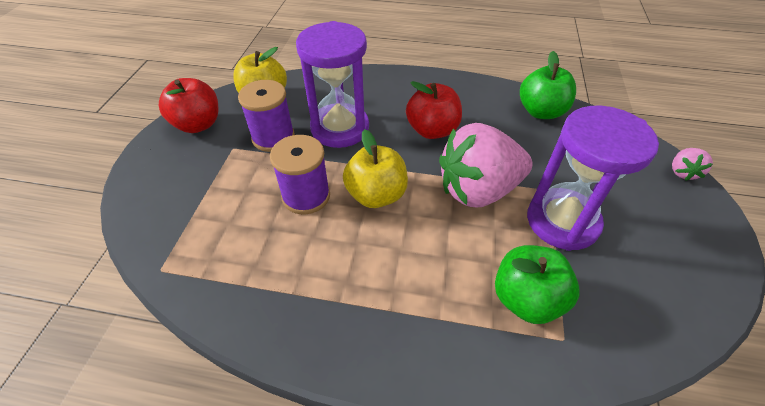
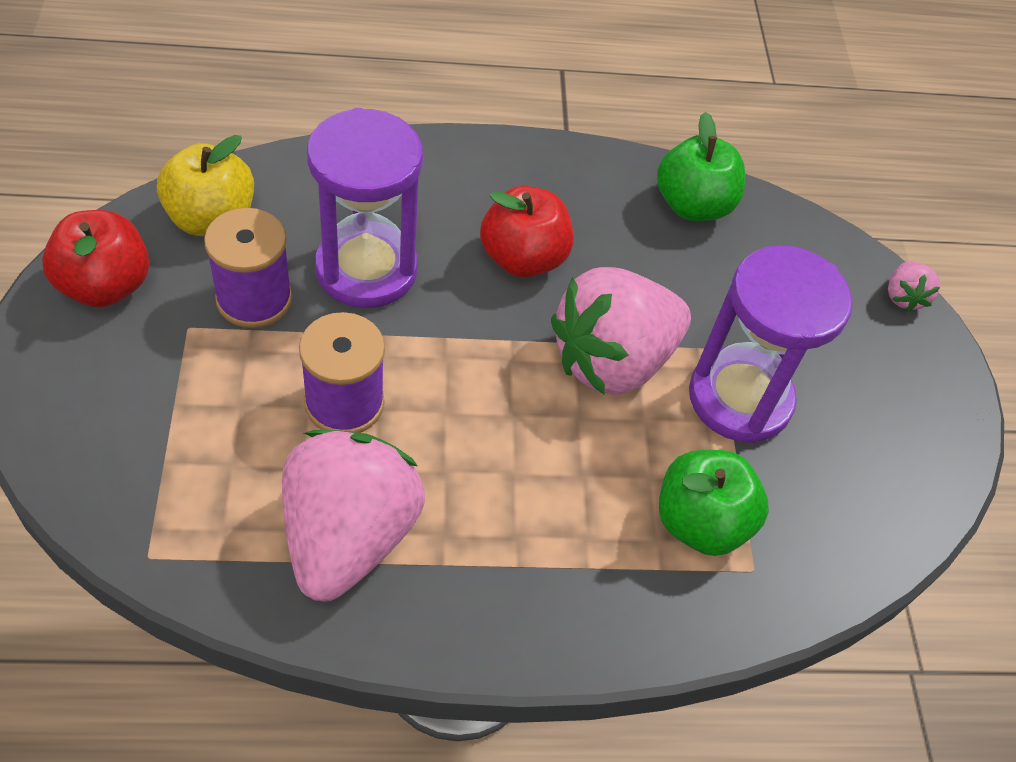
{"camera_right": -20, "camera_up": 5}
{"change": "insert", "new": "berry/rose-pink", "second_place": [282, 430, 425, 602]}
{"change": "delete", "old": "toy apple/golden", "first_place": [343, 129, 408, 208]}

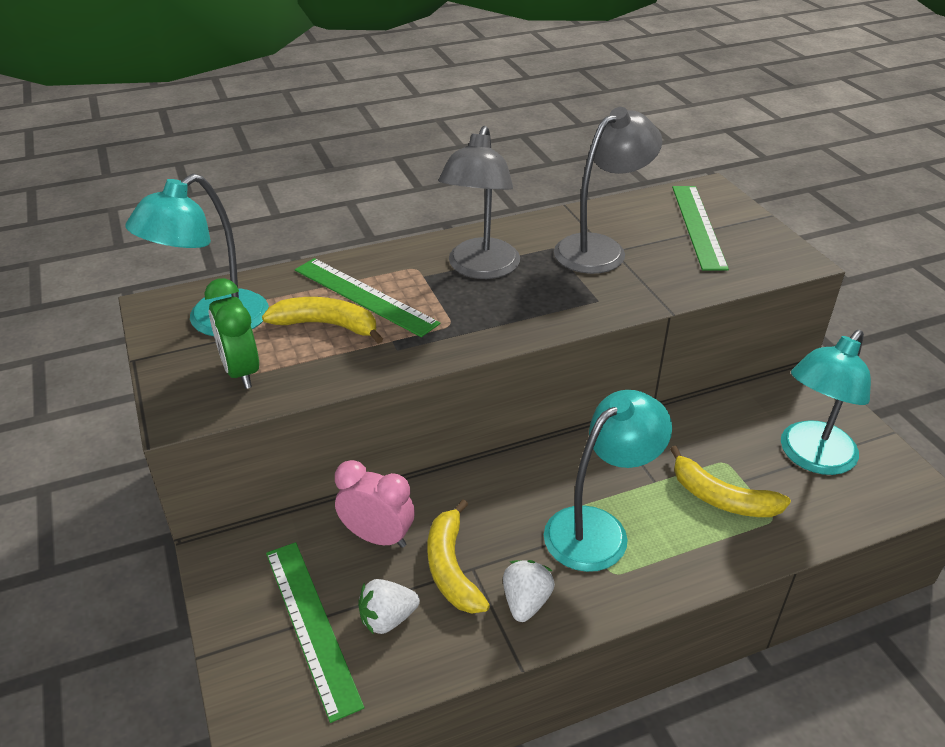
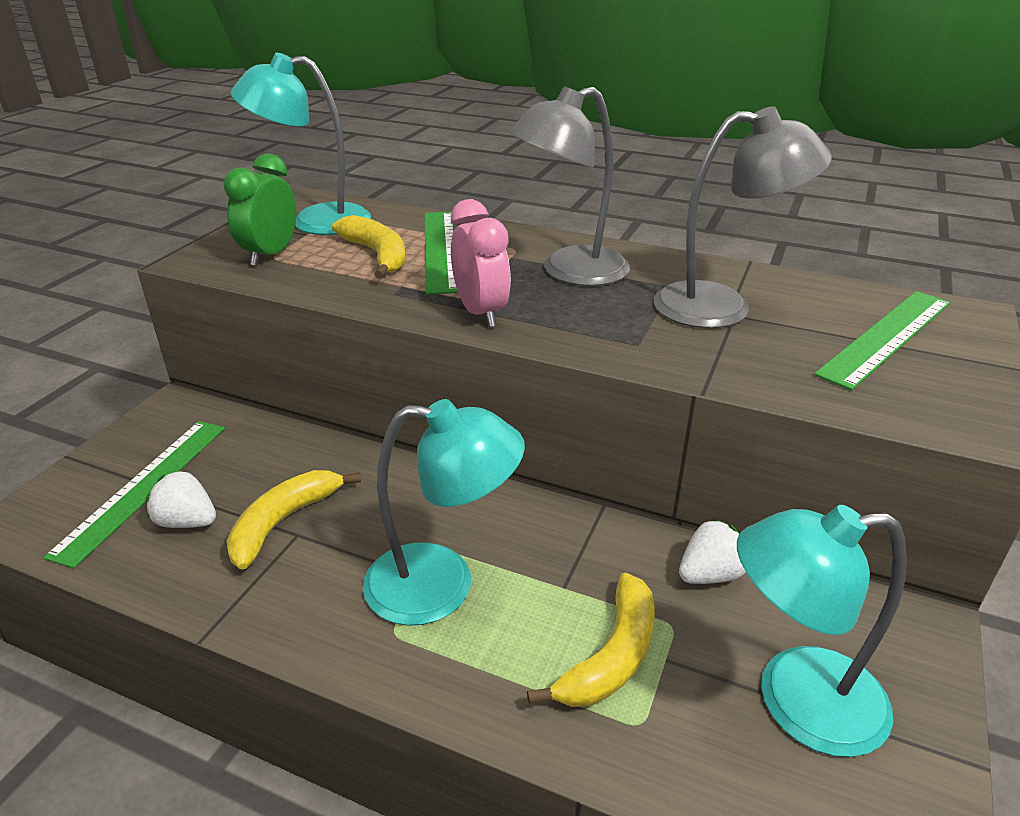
{"camera_right": 45, "camera_up": -5}
{"change": "move", "old": "clock/rose-pink", "first_place": [335, 460, 415, 548], "second_place": [451, 199, 511, 327]}
{"change": "rotate", "old": "toy banana/golden", "first_place": [670, 446, 791, 517], "second_place": [527, 572, 655, 707], "degrees": -135}
{"change": "move", "old": "berry/pure white", "first_place": [503, 560, 555, 622], "second_place": [679, 518, 746, 584]}

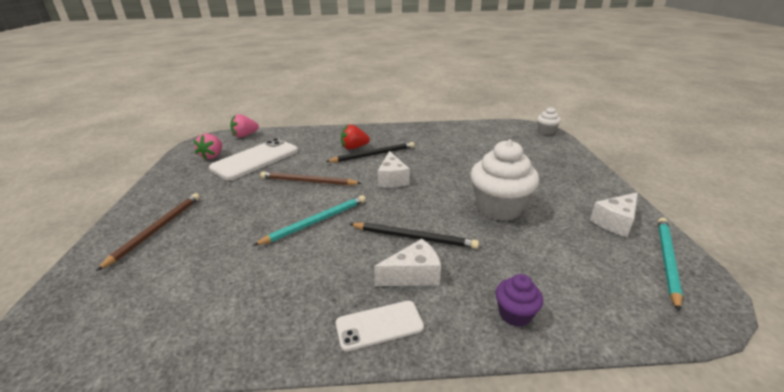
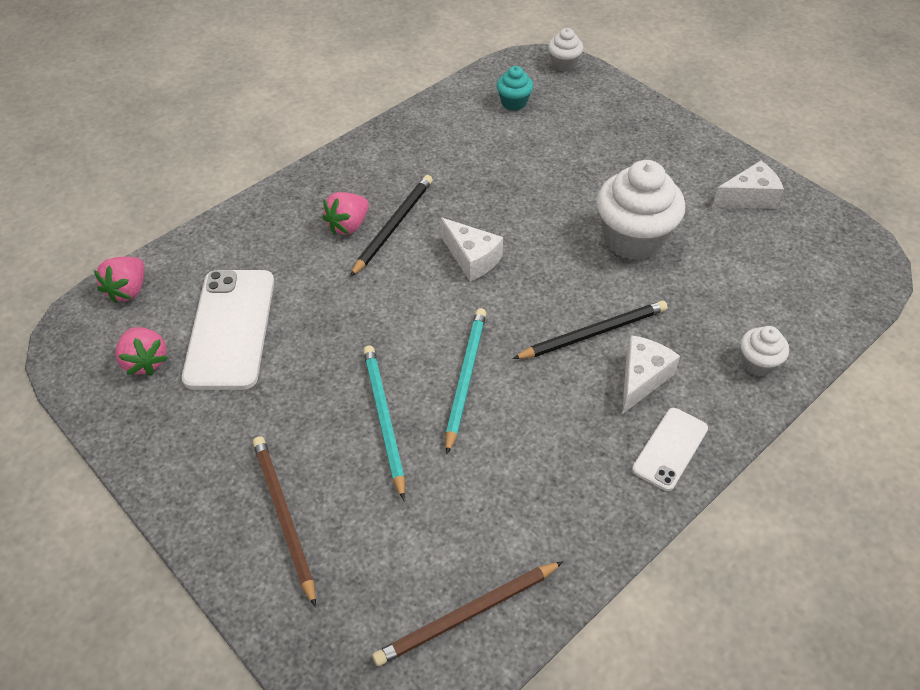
{"camera_right": -40, "camera_up": 20}
{"change": "recolor", "old": "berry/scarlet", "new": "berry/rose-pink", "first_place": [341, 125, 370, 149], "second_place": [322, 192, 369, 235]}
{"change": "move", "old": "wooden pencil/aqua", "first_place": [658, 218, 683, 311], "second_place": [363, 345, 405, 501]}
{"change": "move", "old": "wooden pencil/russet", "first_place": [260, 172, 361, 186], "second_place": [372, 561, 563, 666]}
{"change": "insert", "new": "muffin/aqua", "second_place": [497, 66, 533, 111]}
{"change": "rotate", "old": "piece of cheese/pure white", "first_place": [590, 192, 638, 237], "second_place": [712, 161, 784, 209], "degrees": -120}
{"change": "recolor", "old": "muffin/purple", "new": "muffin/pure white", "first_place": [496, 274, 543, 327], "second_place": [741, 326, 789, 376]}

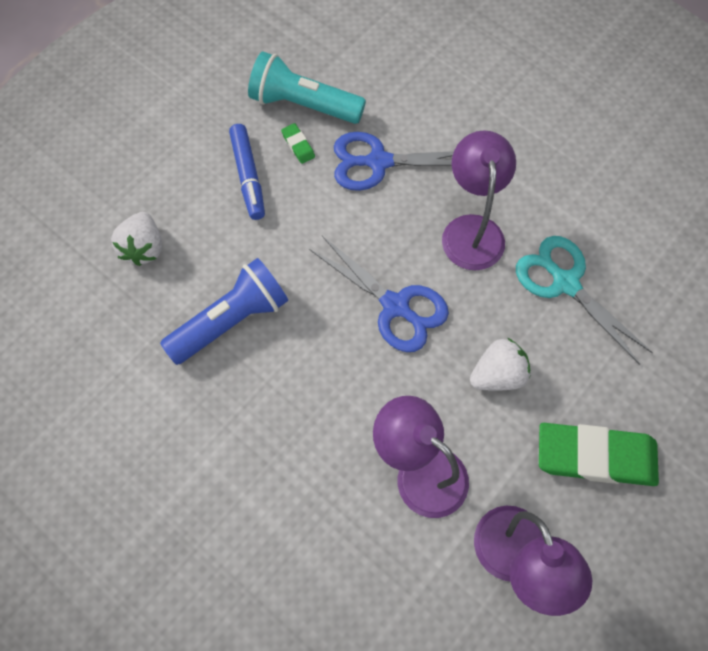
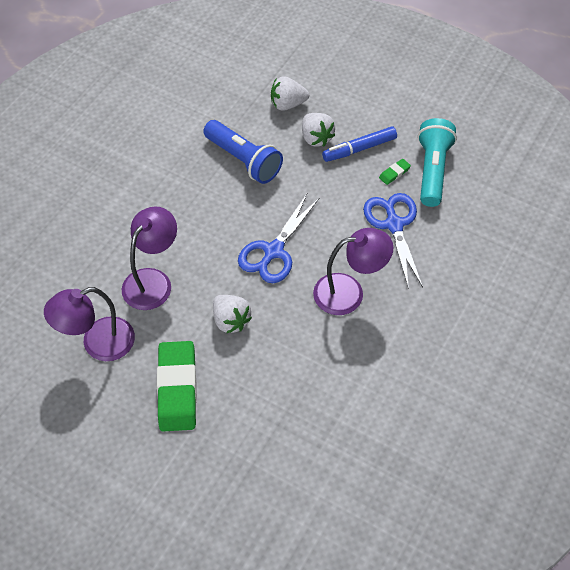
{"camera_right": 80, "camera_up": -10}
{"change": "insert", "new": "berry/pure white", "second_place": [302, 113, 335, 147]}
{"change": "delete", "old": "pair of scissors/aqua", "first_place": [516, 236, 653, 365]}

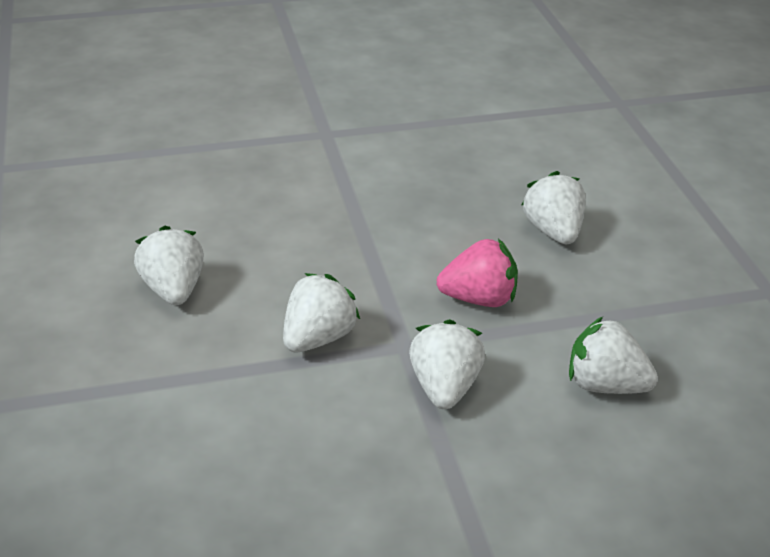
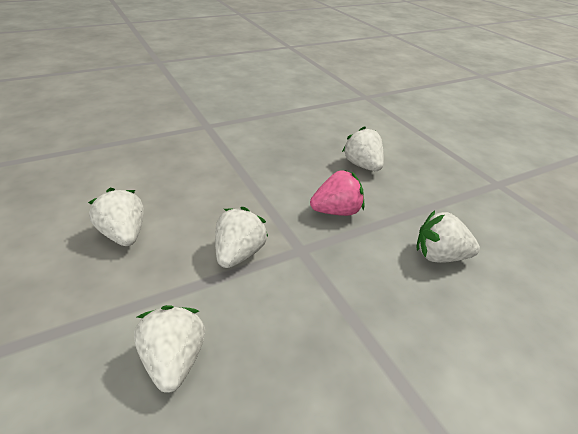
{"camera_right": -15, "camera_up": 0}
{"change": "move", "old": "berry/pure white", "first_place": [409, 319, 485, 409], "second_place": [134, 305, 205, 393]}

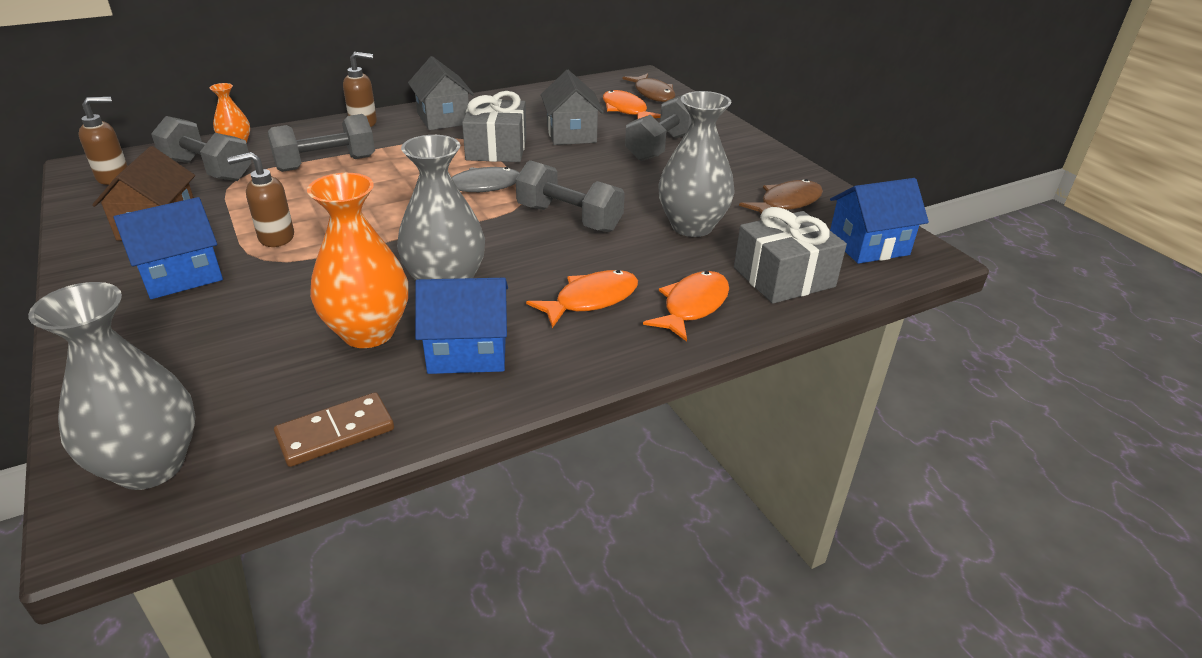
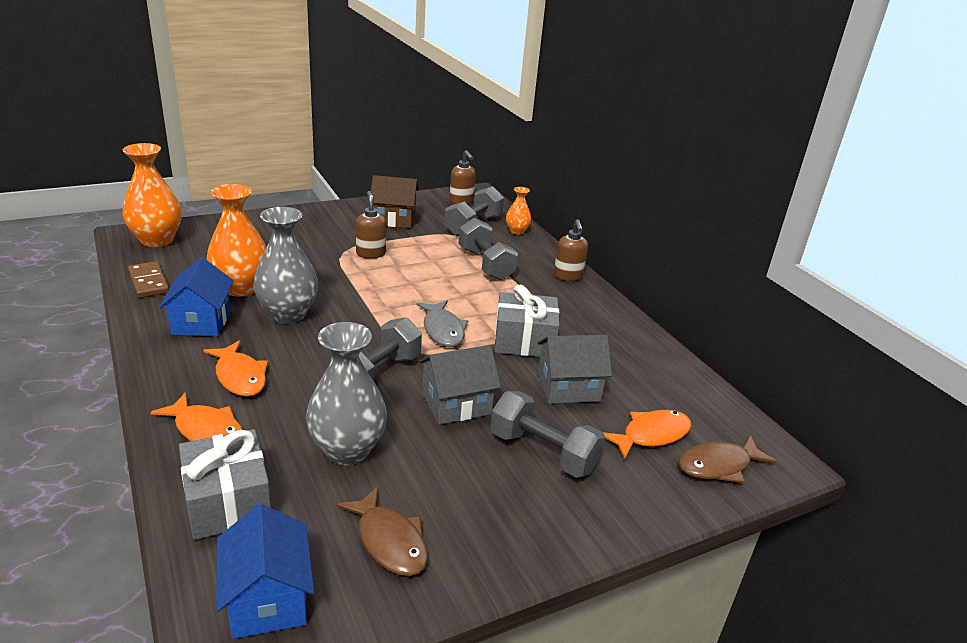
{"camera_right": 90, "camera_up": -5}
{"change": "recolor", "old": "tall vase/ash-grey", "new": "tall vase/orange", "first_place": [28, 282, 195, 490], "second_place": [122, 143, 182, 247]}
{"change": "move", "old": "cottage/ash-grey", "first_place": [408, 56, 474, 130], "second_place": [418, 345, 501, 425]}
{"change": "delete", "old": "cottage/cobalt", "first_place": [113, 197, 223, 299]}

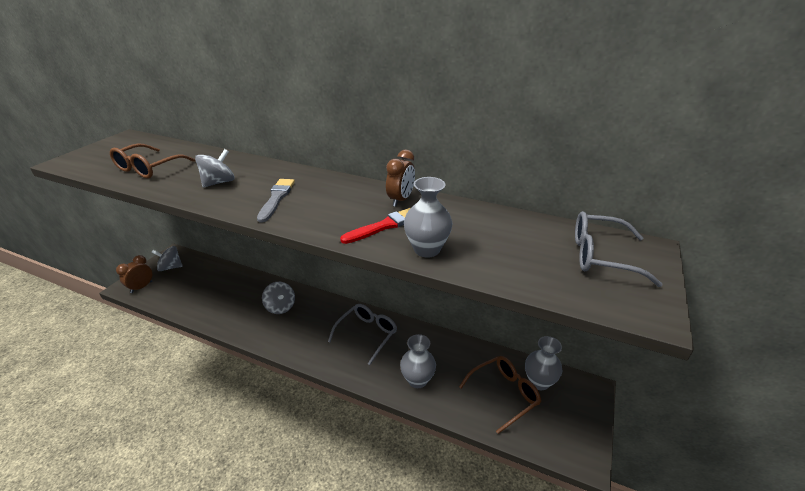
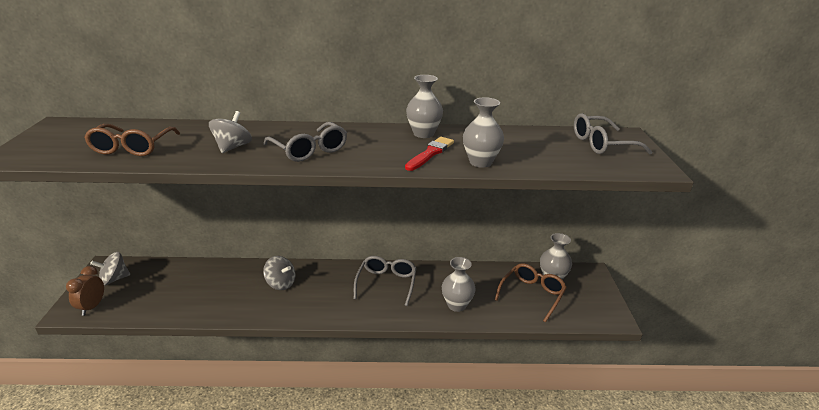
{"camera_right": -25, "camera_up": -5}
{"change": "replace", "old": "brush/ash-grey", "new": "glasses/ash-grey", "first_place": [257, 179, 295, 223], "second_place": [263, 122, 347, 162]}
{"change": "replace", "old": "clock/russet", "new": "tall vase/ash-grey", "first_place": [386, 150, 415, 207], "second_place": [406, 75, 443, 138]}

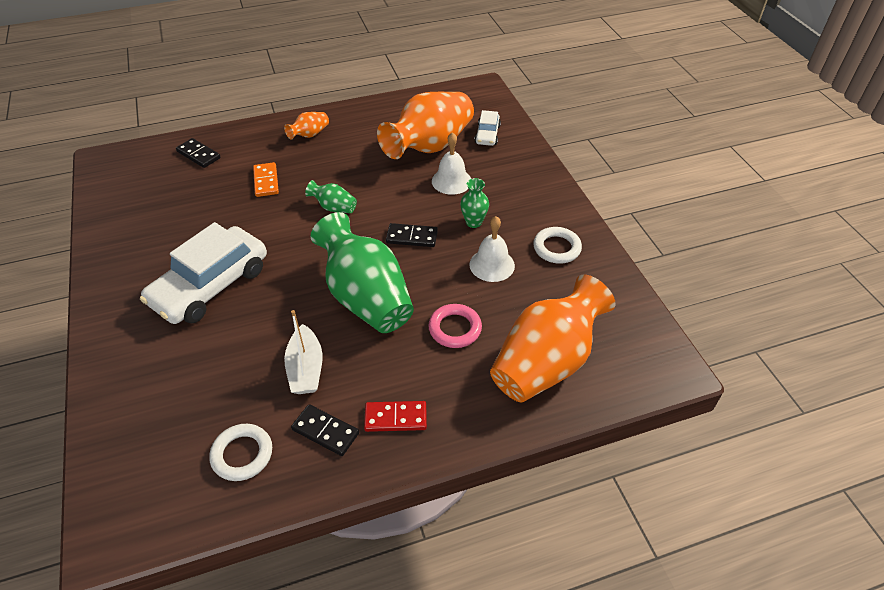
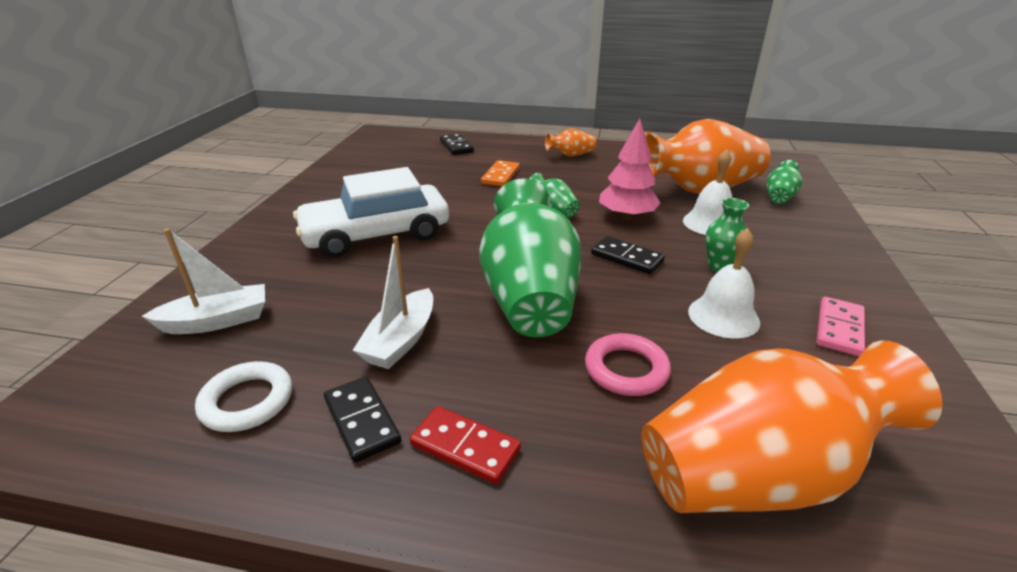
{"camera_right": 30, "camera_up": -15}
{"change": "insert", "new": "sailboat/pure white", "second_place": [142, 228, 265, 334]}
{"change": "insert", "new": "tree/rose-pink", "second_place": [599, 119, 661, 220]}
{"change": "replace", "old": "automobile/pure white", "new": "tall vase/emerald", "first_place": [474, 110, 501, 146], "second_place": [767, 160, 802, 204]}
{"change": "replace", "old": "ring/pure white", "new": "domino tile/rose-pink", "first_place": [533, 227, 582, 264], "second_place": [817, 297, 865, 356]}

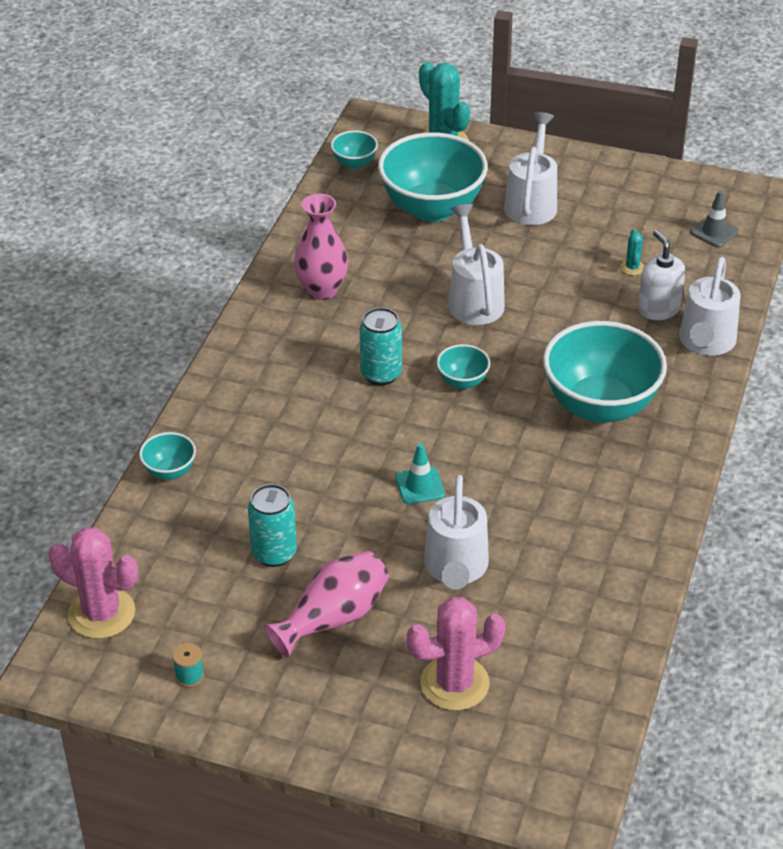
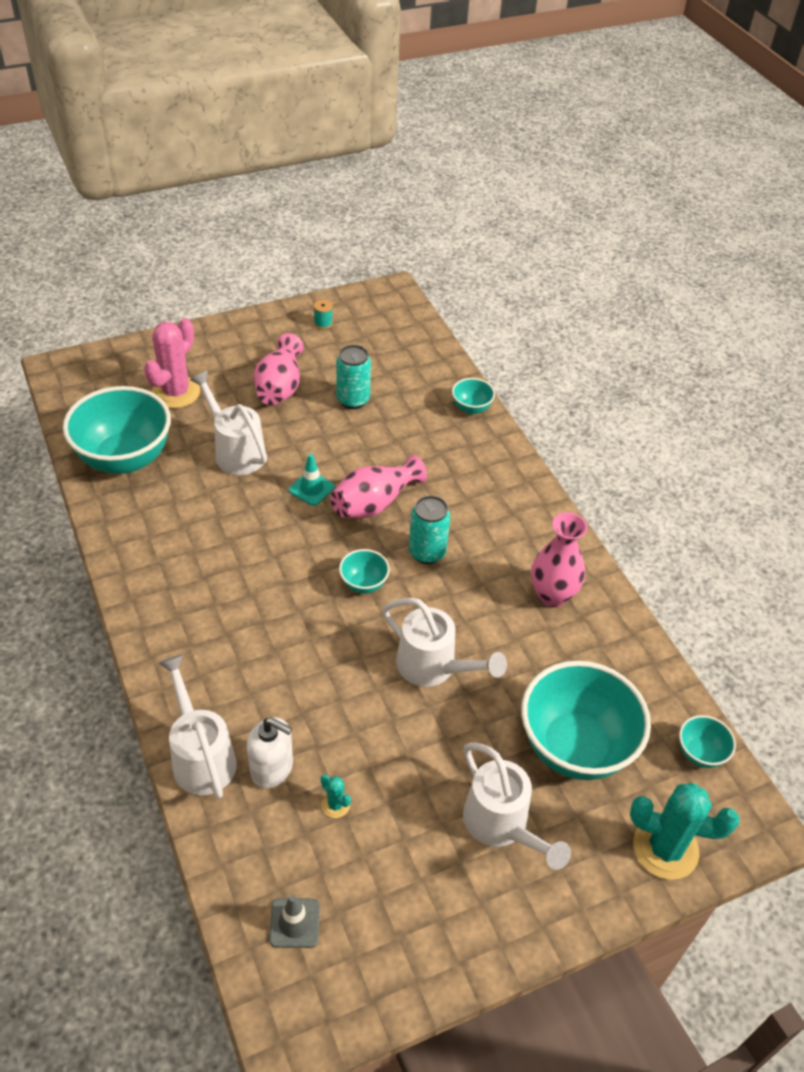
{"camera_right": 135, "camera_up": 5}
{"change": "move", "old": "deep dish/aqua", "first_place": [543, 321, 667, 423], "second_place": [63, 386, 171, 474]}
{"change": "insert", "new": "tall vase/rose-pink", "second_place": [330, 455, 427, 518]}
{"change": "delete", "old": "prickly plant/rose-pink", "first_place": [49, 527, 138, 639]}

